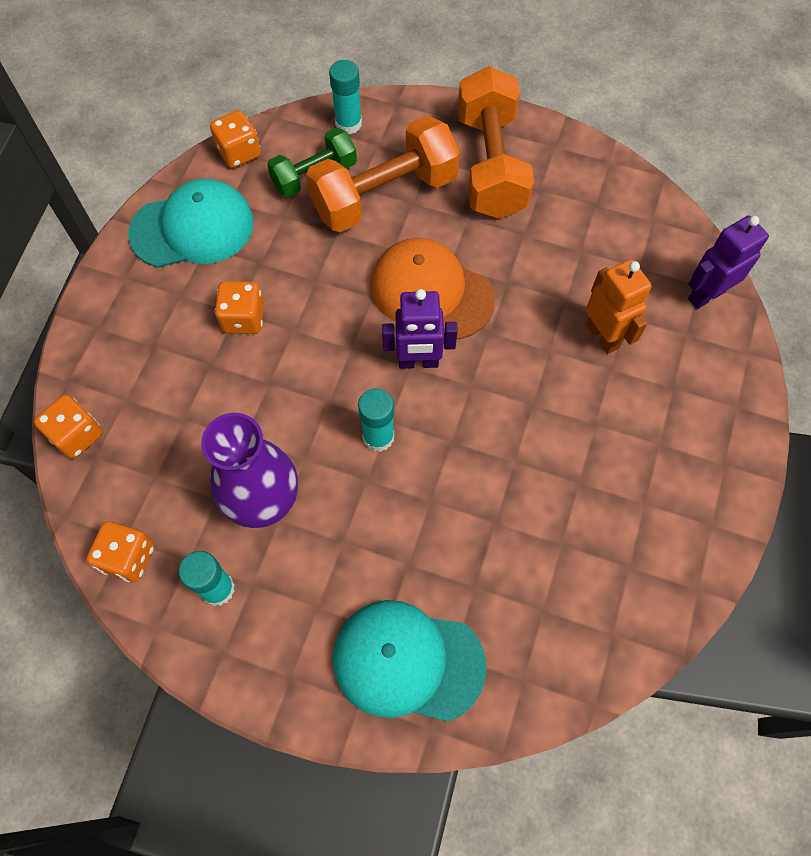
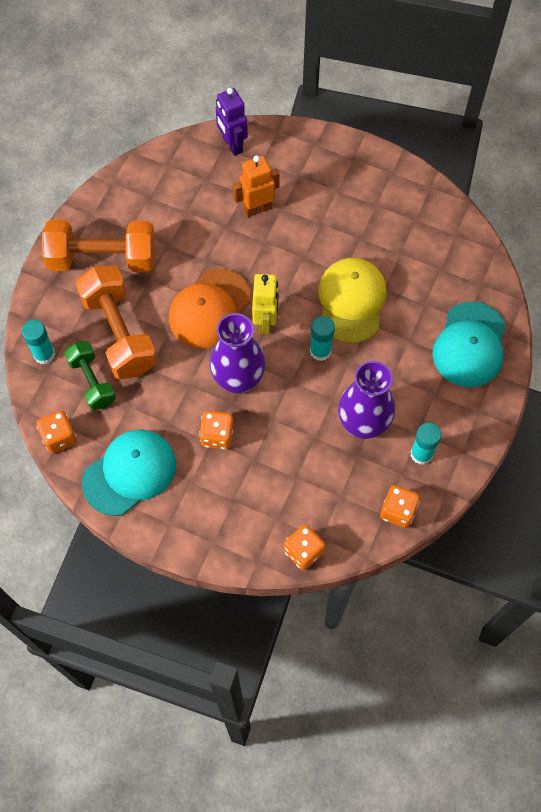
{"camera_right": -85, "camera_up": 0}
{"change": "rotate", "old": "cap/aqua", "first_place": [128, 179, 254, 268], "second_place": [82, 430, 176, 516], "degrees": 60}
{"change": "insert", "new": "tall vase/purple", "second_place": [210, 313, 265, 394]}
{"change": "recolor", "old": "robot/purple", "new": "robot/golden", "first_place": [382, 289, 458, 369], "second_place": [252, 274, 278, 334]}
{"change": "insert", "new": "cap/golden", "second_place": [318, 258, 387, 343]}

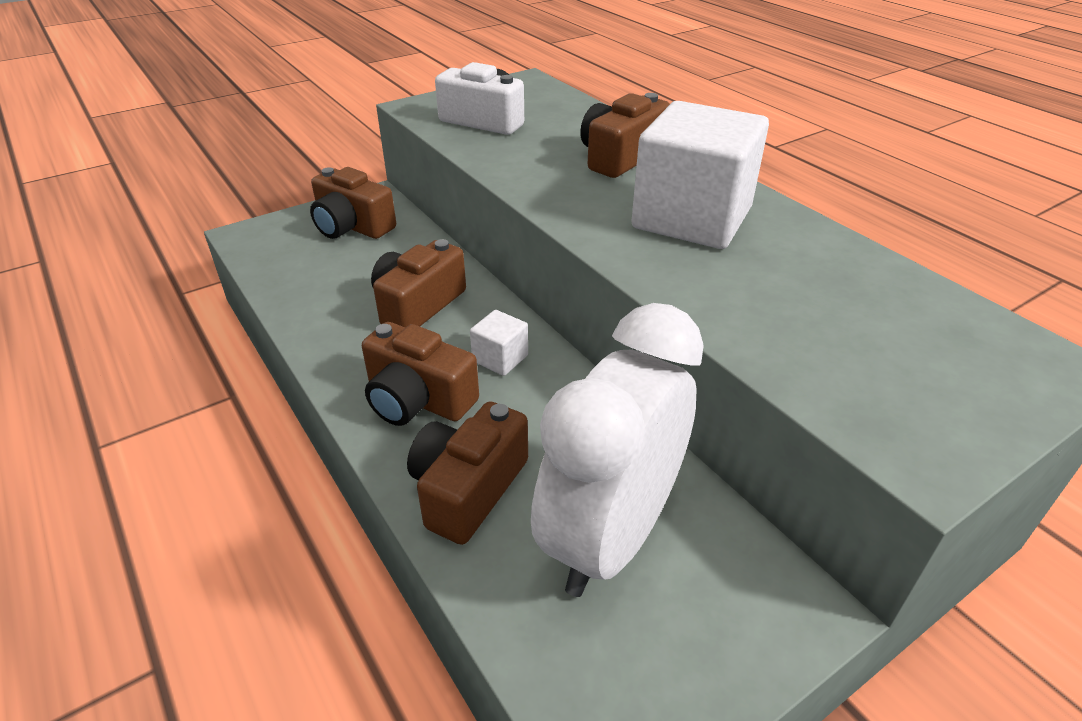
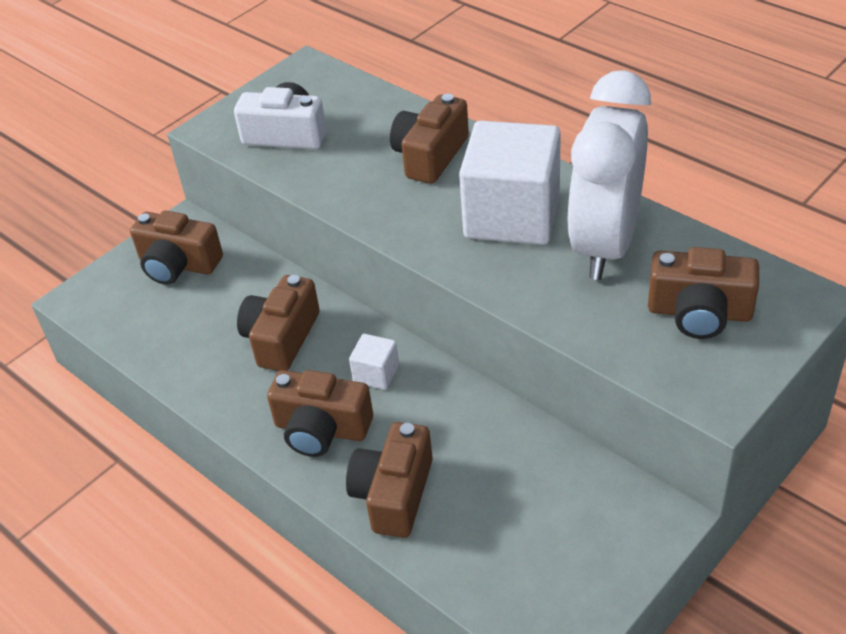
{"camera_right": -10, "camera_up": 5}
{"change": "move", "old": "clock/pure white", "first_place": [531, 303, 704, 597], "second_place": [568, 70, 651, 280]}
{"change": "insert", "new": "camera/russet", "second_place": [648, 247, 759, 339]}

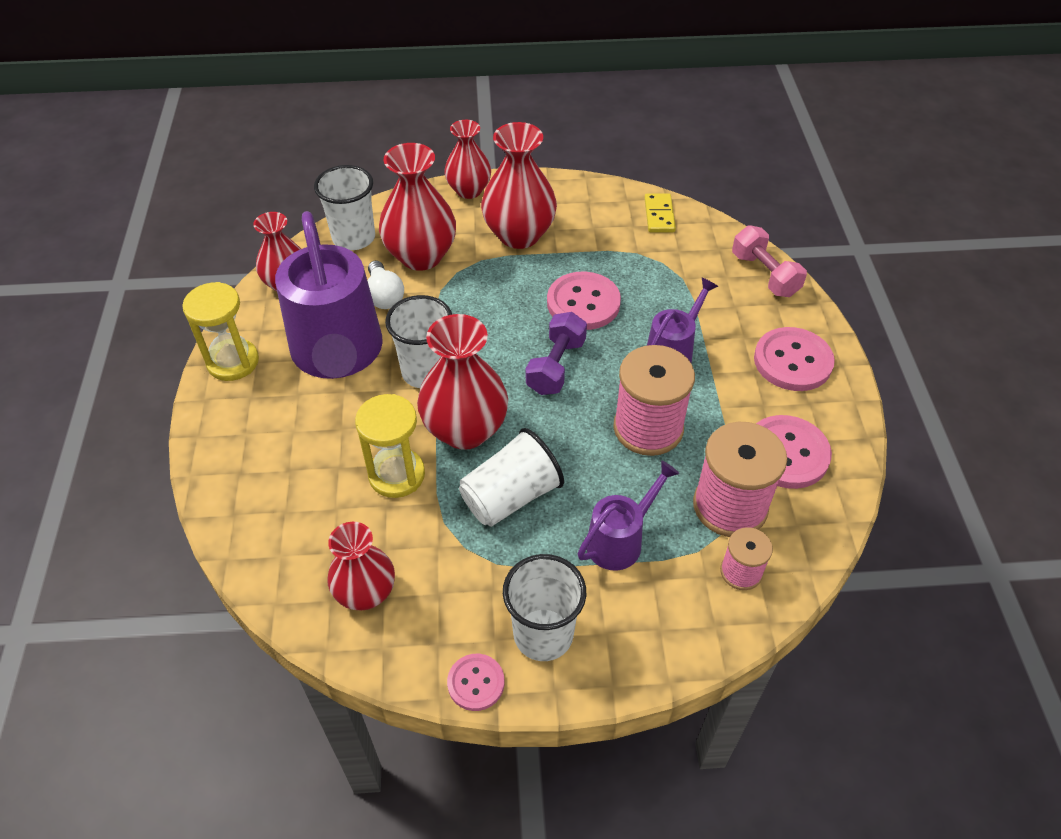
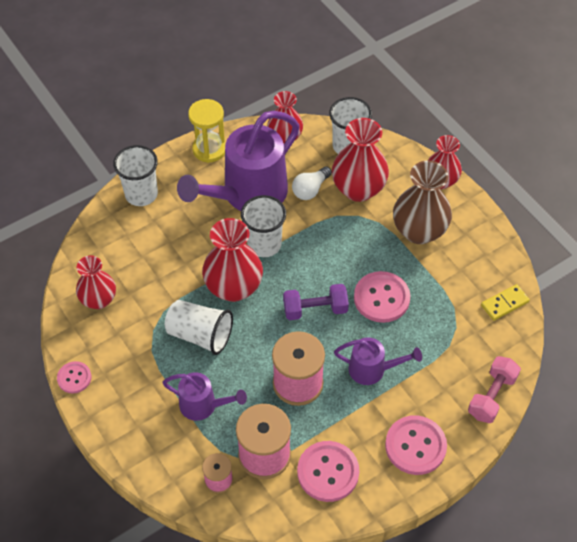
{"camera_right": 60, "camera_up": 5}
{"change": "move", "old": "beaker/pure white", "first_place": [503, 554, 586, 661], "second_place": [113, 145, 158, 206]}
{"change": "recolor", "old": "tall vase/scarlet", "new": "tall vase/russet", "first_place": [481, 122, 557, 249], "second_place": [393, 160, 452, 244]}
{"change": "delete", "old": "sandglass/golden", "first_place": [355, 394, 425, 498]}

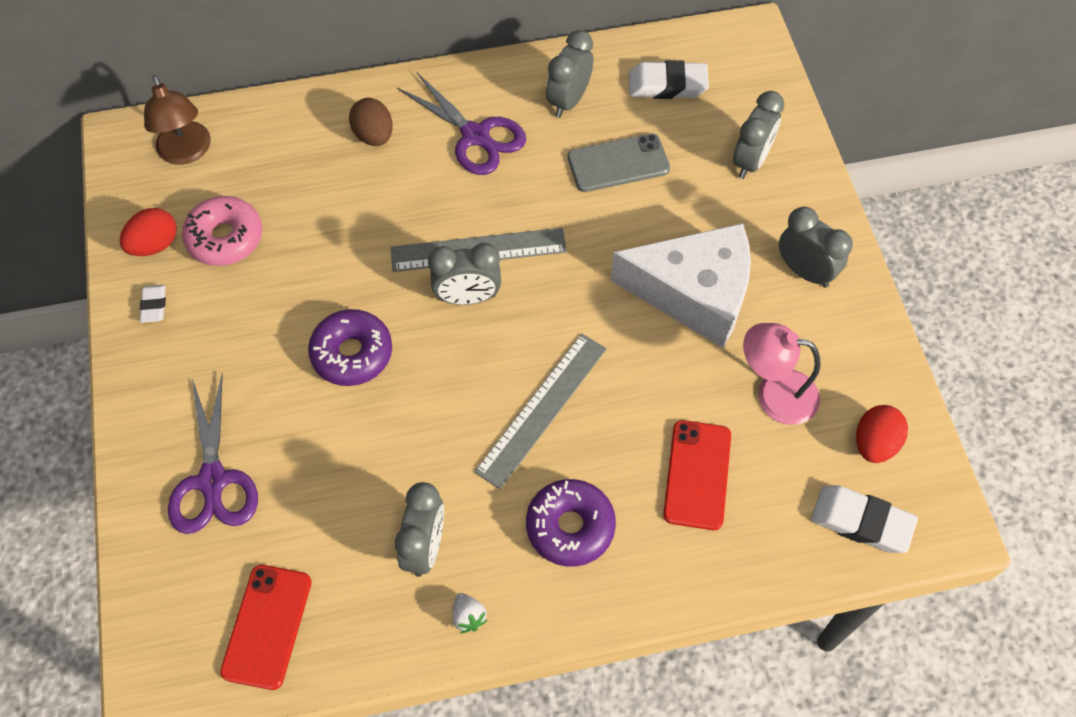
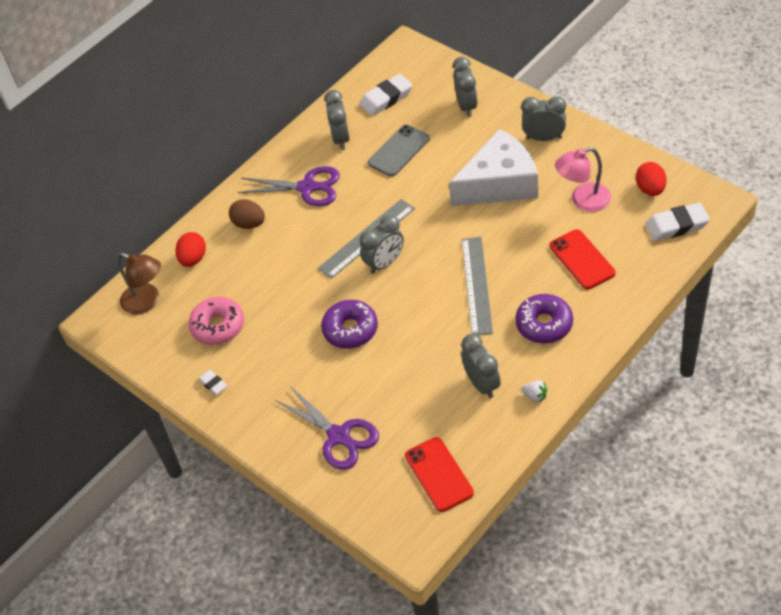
{"camera_right": -30, "camera_up": -10}
{"change": "move", "old": "egg/scarlet", "first_place": [120, 208, 177, 256], "second_place": [175, 232, 206, 267]}

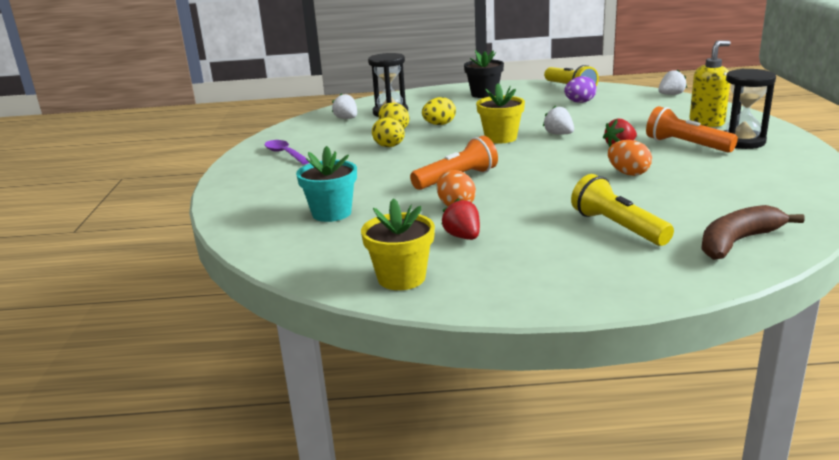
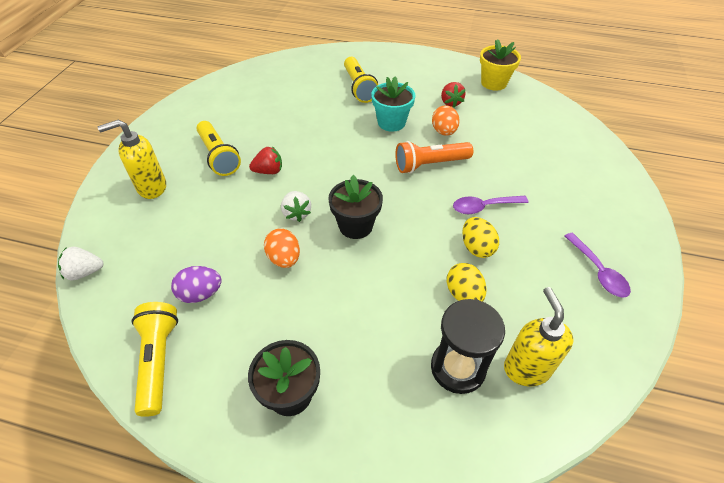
{"camera_right": -165, "camera_up": 25}
{"change": "recolor", "old": "pocket torch/orange", "new": "pocket torch/golden", "first_place": [646, 106, 738, 153], "second_place": [196, 121, 241, 176]}
{"change": "move", "old": "egg/orange", "first_place": [608, 140, 652, 176], "second_place": [264, 228, 300, 268]}
{"change": "recolor", "old": "plant pot/golden", "new": "plant pot/ebony", "first_place": [476, 83, 525, 143], "second_place": [328, 175, 383, 239]}
{"change": "move", "old": "plant pot/aqua", "first_place": [296, 146, 357, 222], "second_place": [371, 77, 415, 132]}
{"change": "insert", "new": "spoon/purple", "second_place": [453, 196, 529, 214]}
{"change": "replace", "old": "berry/pure white", "new": "soap dispenser/golden", "first_place": [332, 93, 357, 119], "second_place": [504, 287, 573, 386]}
{"change": "delete", "old": "egg/golden", "first_place": [422, 97, 456, 125]}
{"change": "delete", "old": "toy banana/russet", "first_place": [701, 205, 805, 260]}
{"change": "delete", "old": "sandglass/ebony", "first_place": [724, 69, 776, 149]}

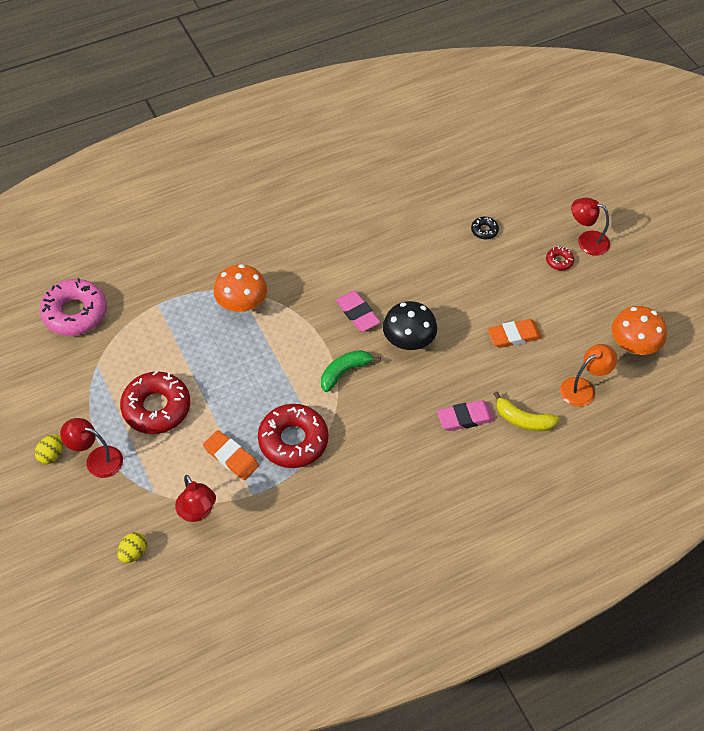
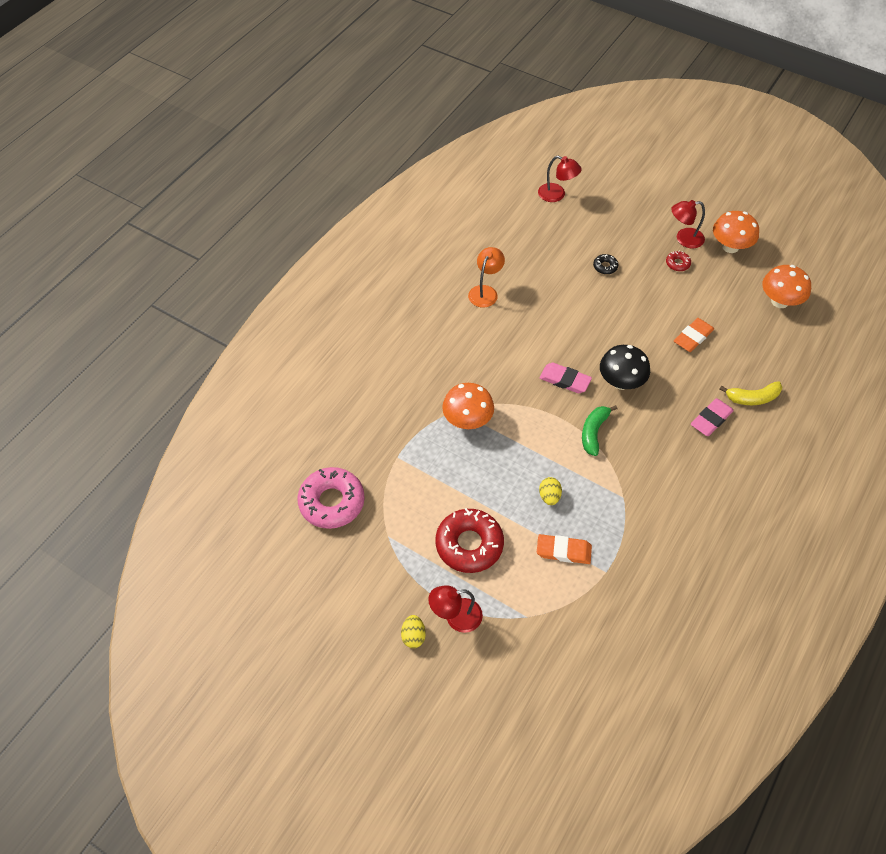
{"camera_right": -30, "camera_up": 0}
{"change": "move", "old": "reading lamp/orange", "first_place": [560, 344, 617, 407], "second_place": [468, 247, 505, 308]}
{"change": "move", "old": "reading lamp/scarlet", "first_place": [175, 475, 216, 522], "second_place": [538, 156, 582, 202]}
{"change": "move", "old": "egg/golden", "first_place": [117, 532, 147, 563], "second_place": [539, 477, 562, 505]}
{"change": "insert", "new": "mushroom/orange", "second_place": [713, 211, 759, 253]}
{"change": "delete", "old": "doughnut/scarlet", "first_place": [258, 404, 328, 468]}

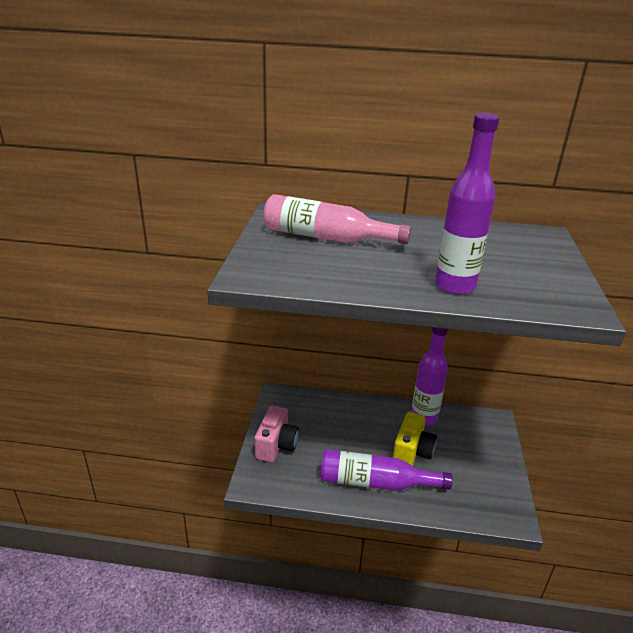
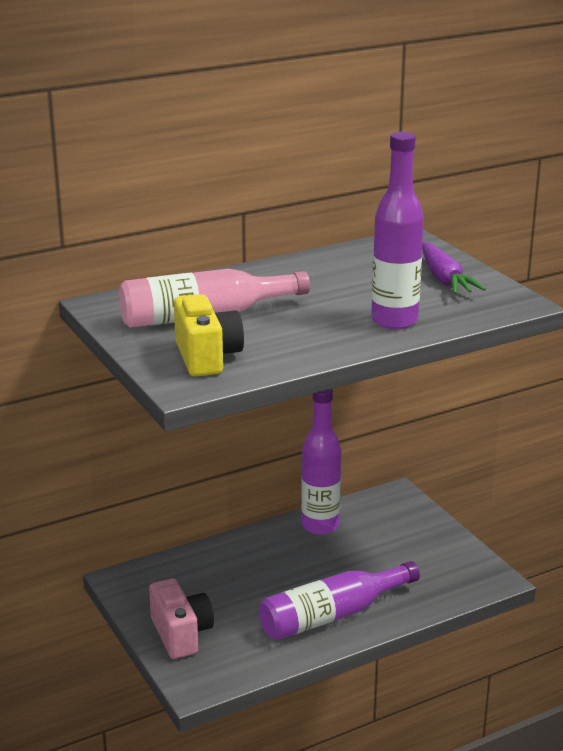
{"camera_right": -35, "camera_up": -5}
{"change": "move", "old": "camera/golden", "first_place": [393, 412, 437, 466], "second_place": [174, 294, 244, 377]}
{"change": "insert", "new": "carrot/purple", "second_place": [422, 242, 486, 294]}

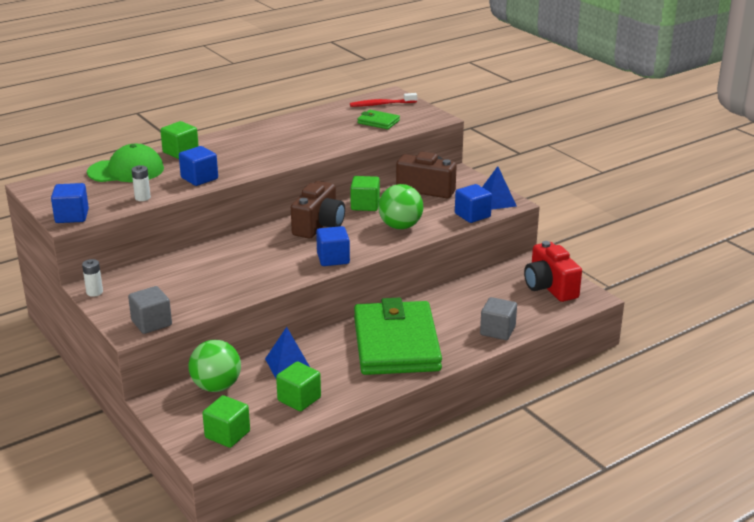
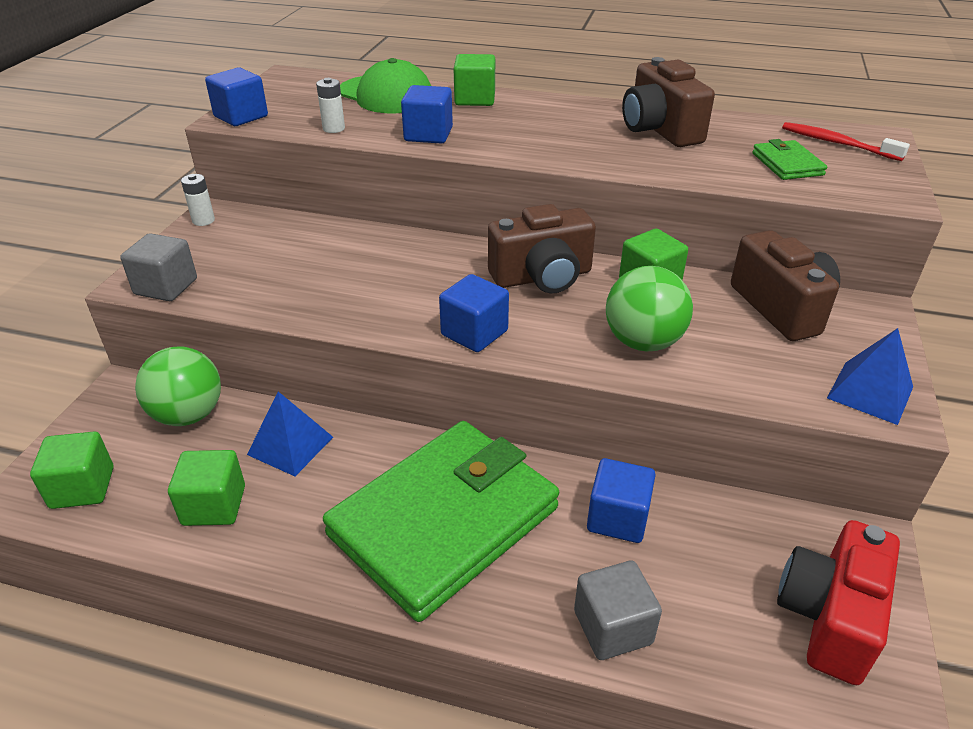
{"camera_right": 50, "camera_up": 10}
{"change": "move", "old": "solid cube/cobalt", "first_place": [455, 184, 492, 223], "second_place": [587, 458, 655, 543]}
{"change": "insert", "new": "camera/russet", "second_place": [622, 57, 715, 147]}

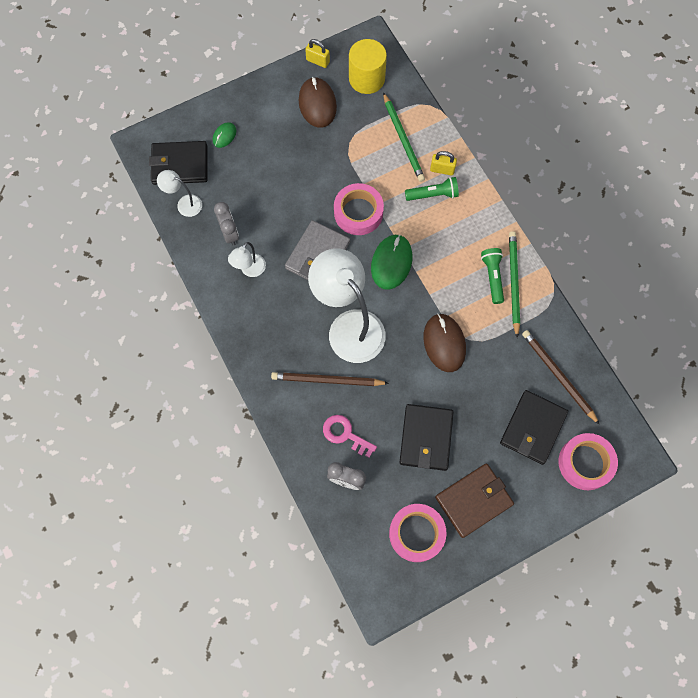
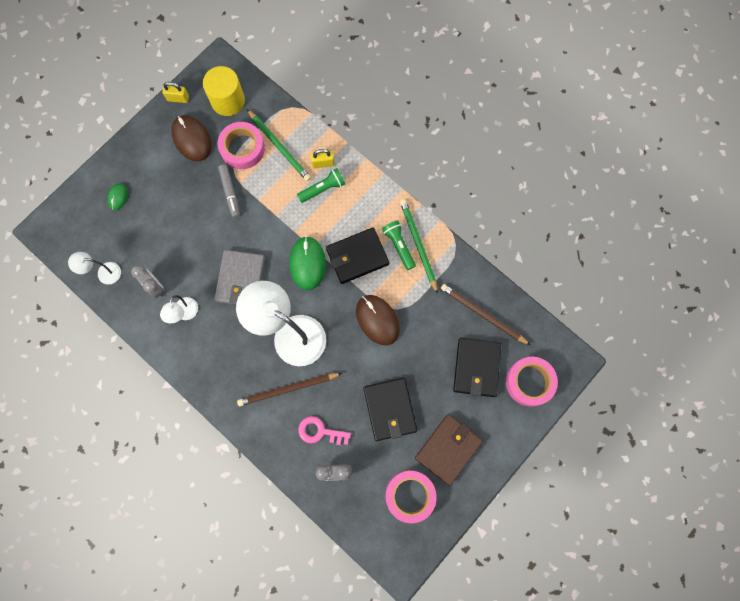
{"camera_right": -20, "camera_up": 5}
{"change": "move", "old": "tape/rose-pink", "first_place": [334, 183, 384, 235], "second_place": [218, 122, 265, 169]}
{"change": "insert", "new": "marker pen/ash-grey", "second_place": [218, 164, 240, 218]}
{"change": "move", "old": "billfold/ebony", "first_place": [149, 141, 207, 185], "second_place": [326, 227, 389, 284]}

